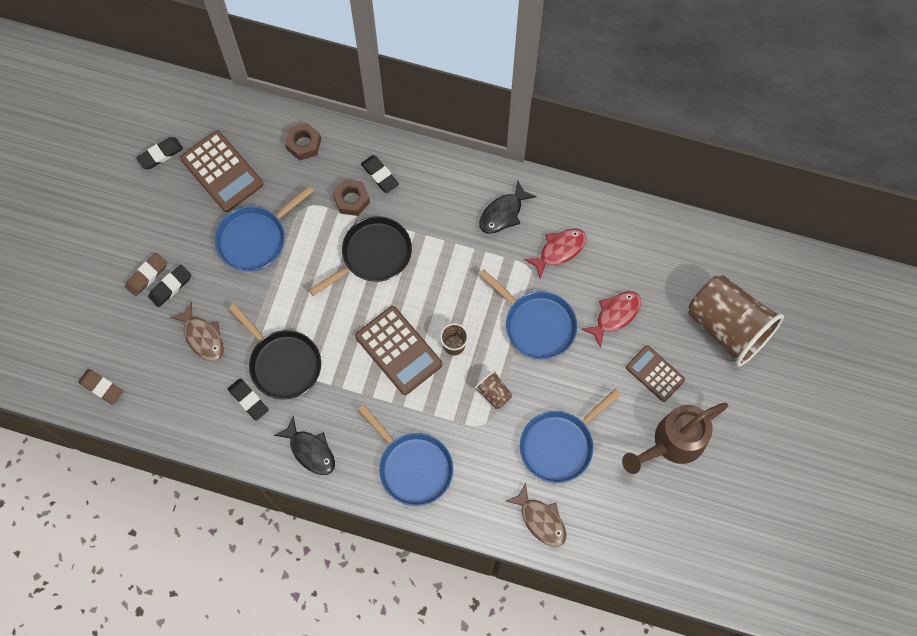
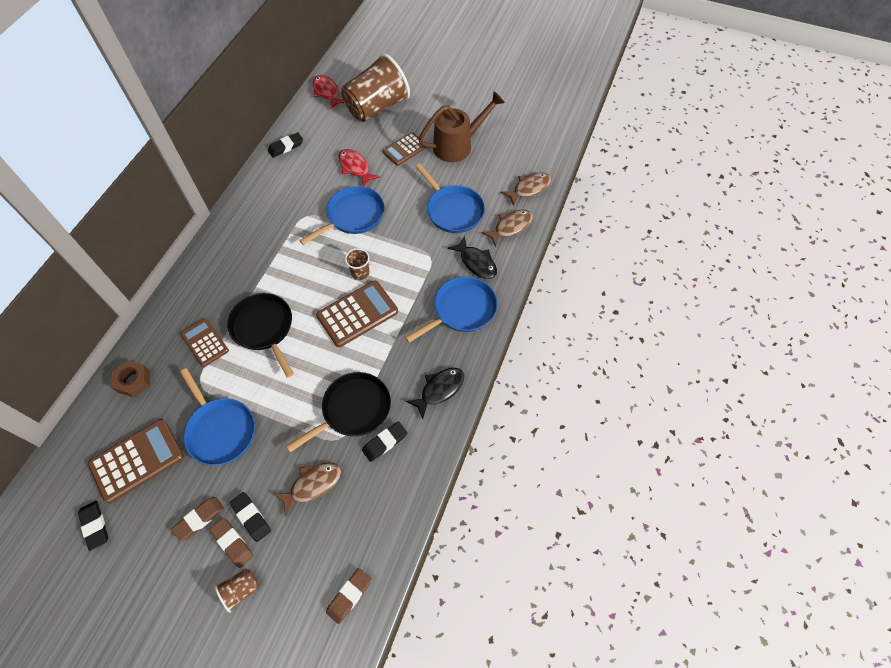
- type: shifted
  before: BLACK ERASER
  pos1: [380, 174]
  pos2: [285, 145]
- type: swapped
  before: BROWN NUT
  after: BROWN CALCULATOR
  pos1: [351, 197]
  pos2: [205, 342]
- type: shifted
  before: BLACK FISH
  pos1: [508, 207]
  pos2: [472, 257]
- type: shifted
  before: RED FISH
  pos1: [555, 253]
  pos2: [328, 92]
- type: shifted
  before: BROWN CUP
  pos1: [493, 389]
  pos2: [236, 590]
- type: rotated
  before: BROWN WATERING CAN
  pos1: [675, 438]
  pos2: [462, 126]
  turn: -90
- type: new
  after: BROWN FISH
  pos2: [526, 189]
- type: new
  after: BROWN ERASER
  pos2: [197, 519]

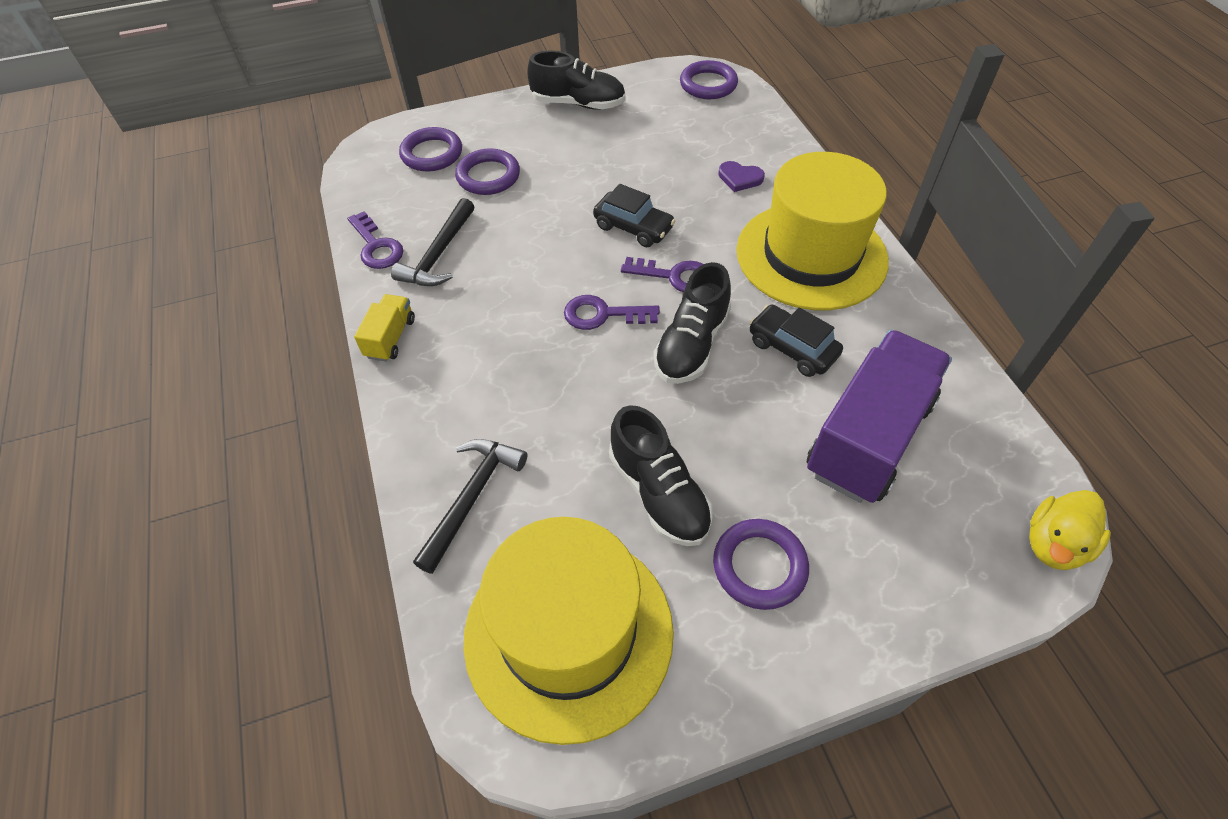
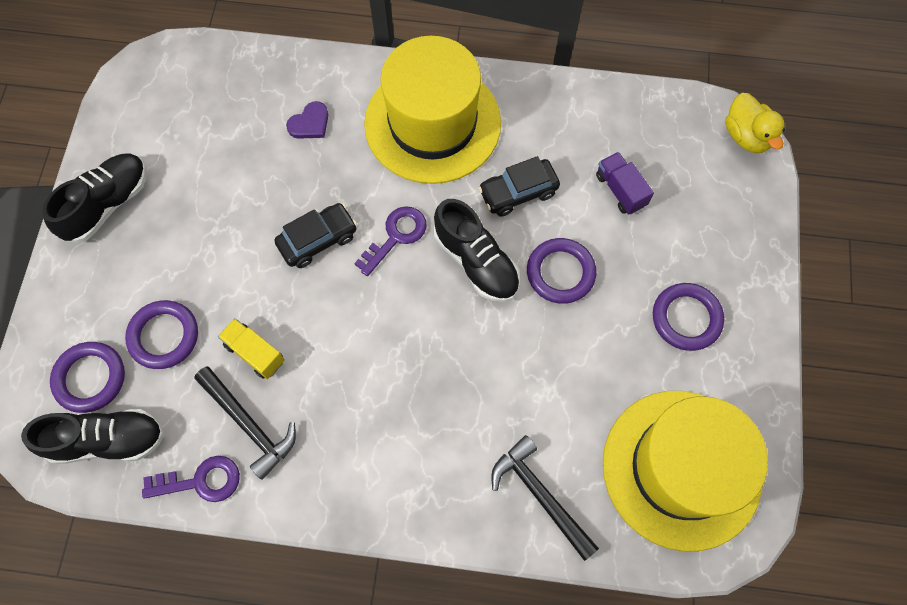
- type: shifted
  before: PURPLE RING
  pos1: [709, 79]
  pos2: [562, 271]
- type: shifted
  before: YELLOW TRUCK
  pos1: [384, 328]
  pos2: [251, 348]
- type: gone
  before: PURPLE KEY
  pos1: [612, 312]
- type: scaled
  before: PURPLE TRUCK
  pos1: [879, 416]
  pos2: [625, 183]
  scale: 0.45
- type: shifted
  before: BLACK SHOE
  pos1: [661, 475]
  pos2: [92, 436]

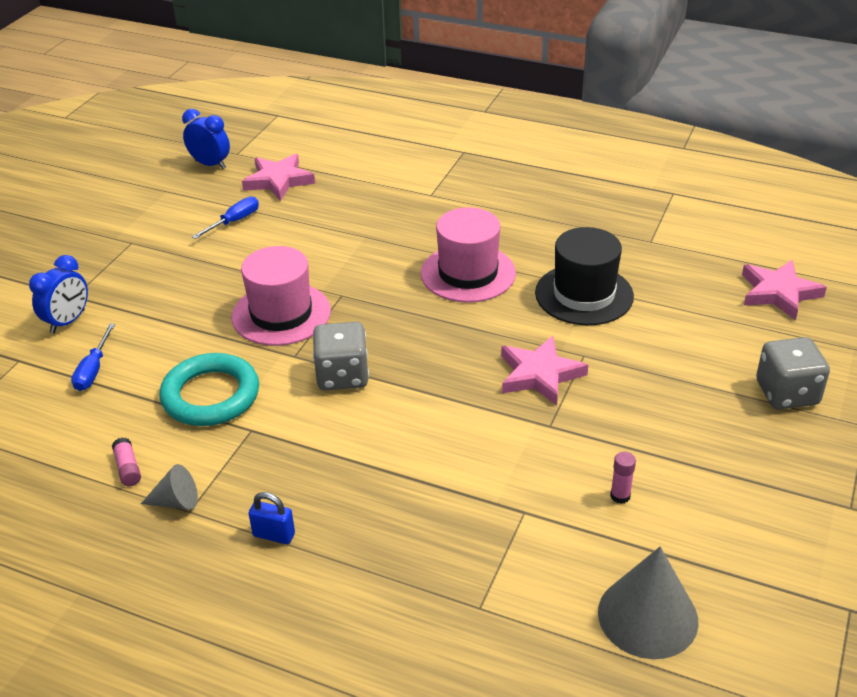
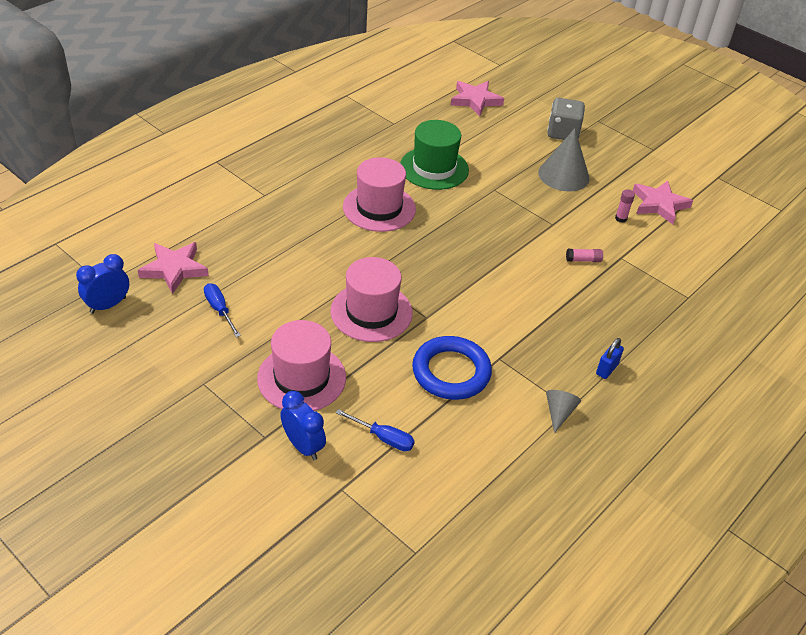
- type: repainted
  before: BLACK HAT
  after: GREEN HAT
  pos1: [584, 276]
  pos2: [434, 155]
- type: gone
  before: GREY DICE
  pos1: [341, 356]
- type: shifted
  before: PINK STAR
  pos1: [544, 371]
  pos2: [663, 202]
- type: repainted
  before: TURQUOISE RING
  after: BLUE RING
  pos1: [209, 389]
  pos2: [452, 368]
- type: shifted
  before: PINK GLUE STICK
  pos1: [126, 461]
  pos2: [584, 255]
- type: shifted
  before: GREY CONE
  pos1: [648, 603]
  pos2: [564, 160]
- type: new
  after: PINK HAT
  pos2: [301, 365]

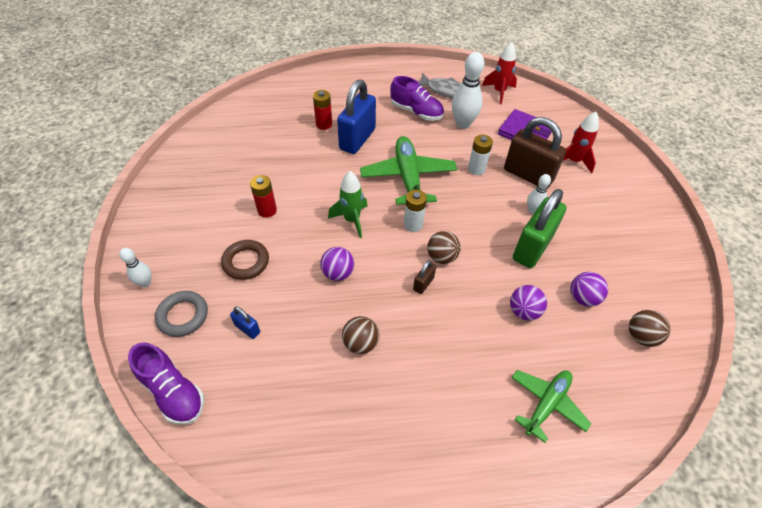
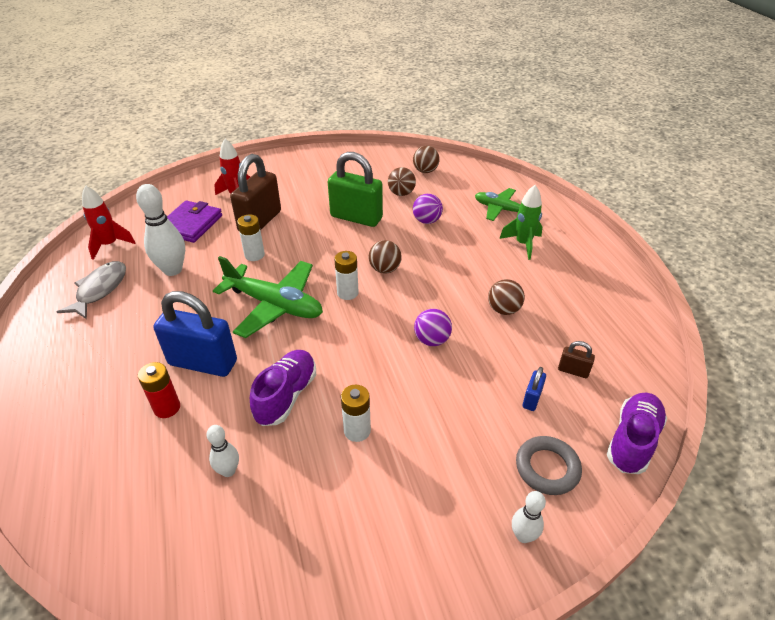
- type: shifted
  before: PURPLE SHOE
  pos1: [417, 98]
  pos2: [283, 388]
- type: rotated
  before: GREEN PLANE
  pos1: [408, 170]
  pos2: [268, 297]
  turn: -135
- type: shifted
  before: GREEN ROCKET
  pos1: [348, 204]
  pos2: [521, 222]
- type: shifted
  before: WHITE BOWLING PIN
  pos1: [539, 194]
  pos2: [222, 451]
- type: repainted
  before: RED BATTERY
  after: WHITE BATTERY
  pos1: [263, 196]
  pos2: [356, 413]
- type: gone
  before: BROWN RING
  pos1: [245, 260]
- type: shifted
  before: BROWN PADLOCK
  pos1: [424, 277]
  pos2: [576, 359]
- type: repainted
  before: PURPLE BALL
  after: BROWN BALL
  pos1: [589, 289]
  pos2: [402, 181]

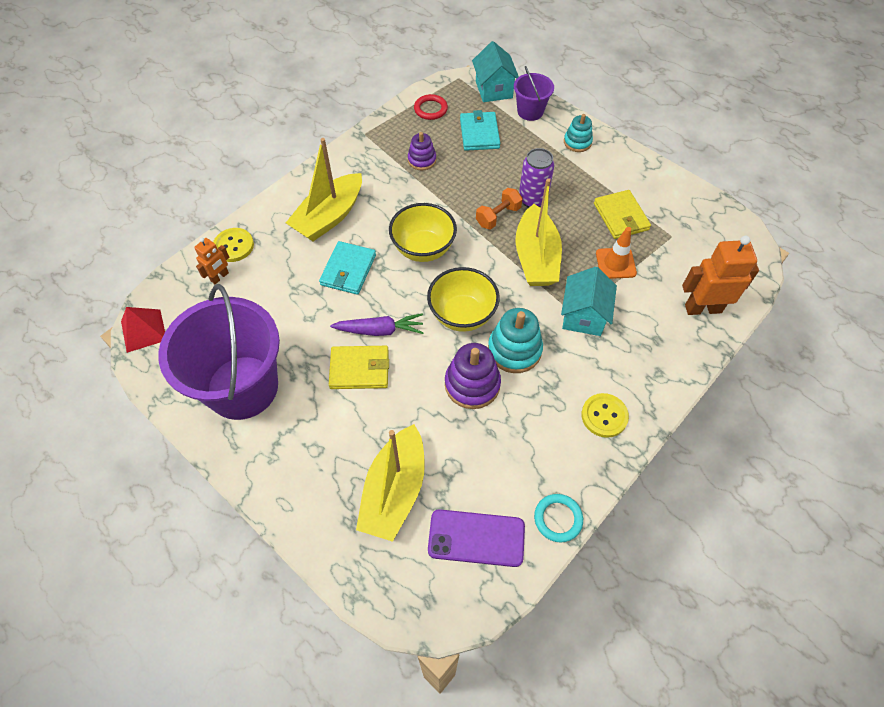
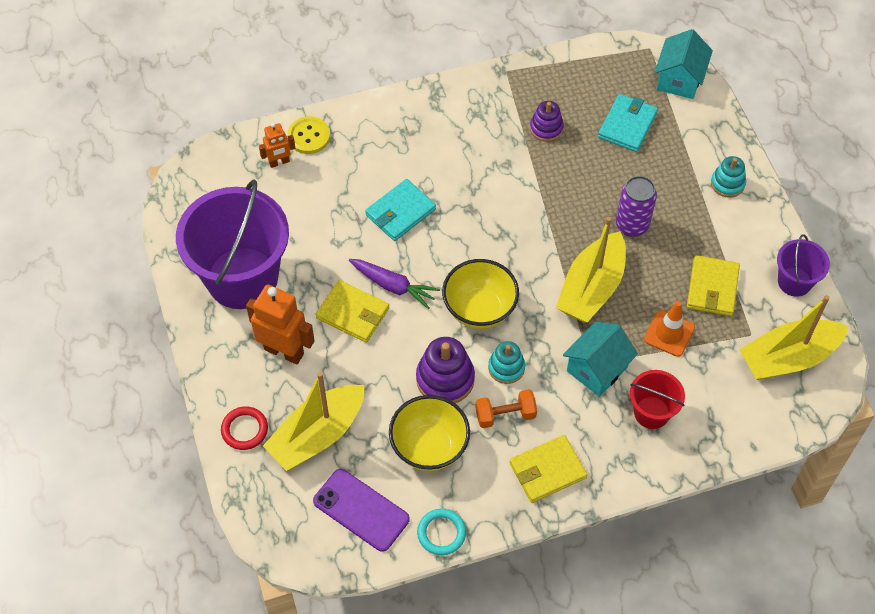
- type: shifted
  before: PURPLE BUCKET
  pos1: [534, 93]
  pos2: [803, 265]
- type: shifted
  before: RED RING
  pos1: [431, 107]
  pos2: [244, 428]
- type: shifted
  before: YELLOW BOAT
  pos1: [324, 189]
  pos2: [794, 337]
- type: shifted
  before: ORANGE DUMBBELL
  pos1: [499, 209]
  pos2: [506, 408]
- type: shifted
  before: YELLOW BOWL
  pos1: [423, 232]
  pos2: [429, 433]
- type: shifted
  before: ORANGE ROBOT
  pos1: [720, 275]
  pos2: [280, 325]
- type: gone
  before: RED PYRAMID
  pos1: [143, 330]
- type: scaled
  before: TURQUOISE STACKING TOY
  pos1: [515, 340]
  pos2: [506, 362]
  scale: 0.63
- type: swapped
  before: YELLOW BUTTON
  after: YELLOW WALLET
  pos1: [605, 415]
  pos2: [548, 469]
- type: new
  after: RED BUCKET
  pos2: [657, 399]

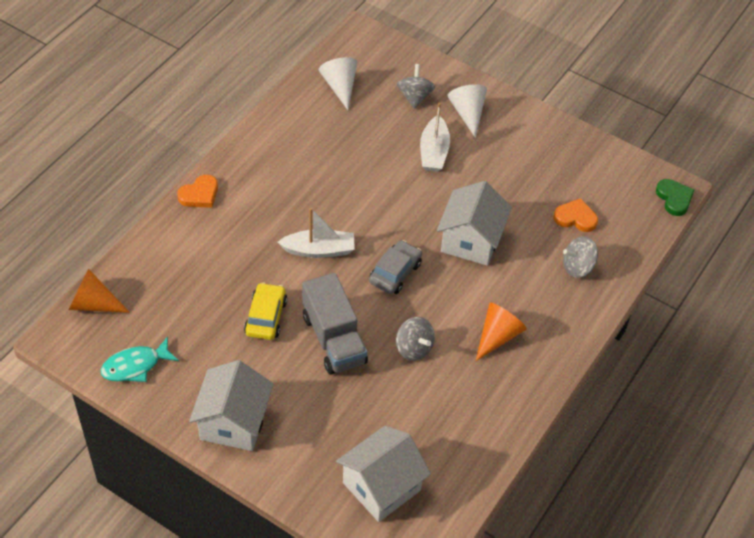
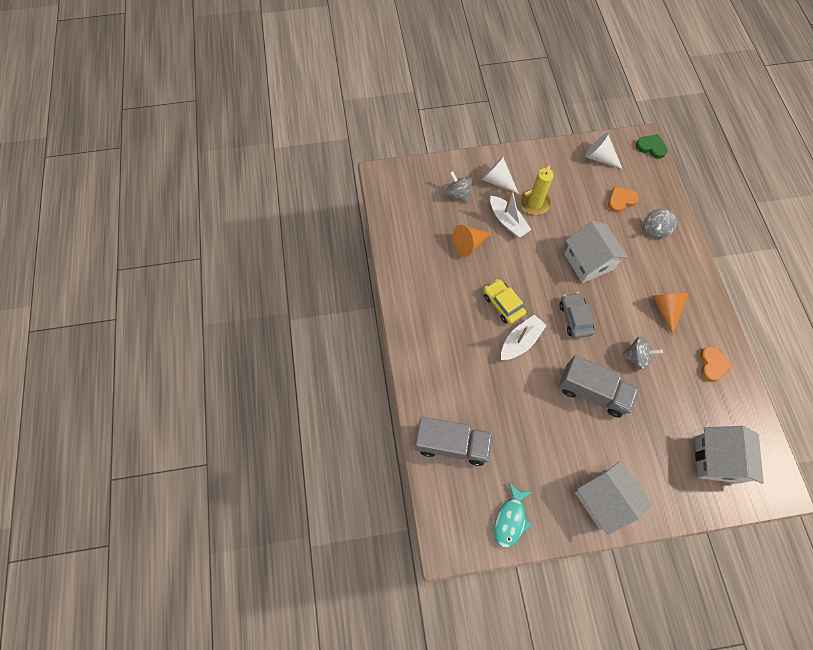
- type: shifted
  before: WHITE CONE
  pos1: [338, 83]
  pos2: [603, 151]
- type: shifted
  before: ORANGE HEART
  pos1: [197, 191]
  pos2: [716, 364]
- type: shifted
  before: ORANGE CONE
  pos1: [99, 290]
  pos2: [472, 241]
- type: shifted
  before: YELLOW CAR
  pos1: [265, 311]
  pos2: [505, 301]
- type: new
  after: YELLOW CANDLE
  pos2: [537, 190]
- type: new
  after: GREY TRUCK
  pos2: [454, 441]

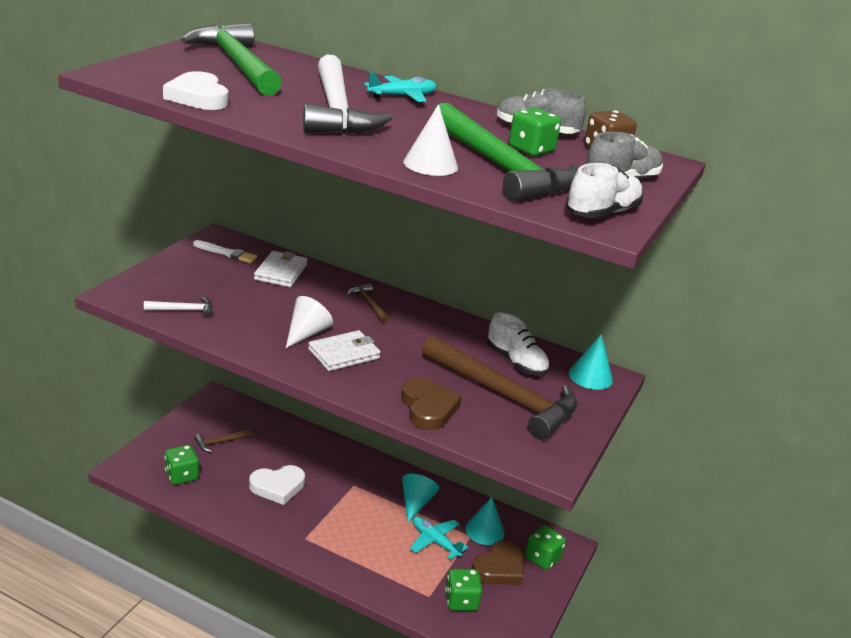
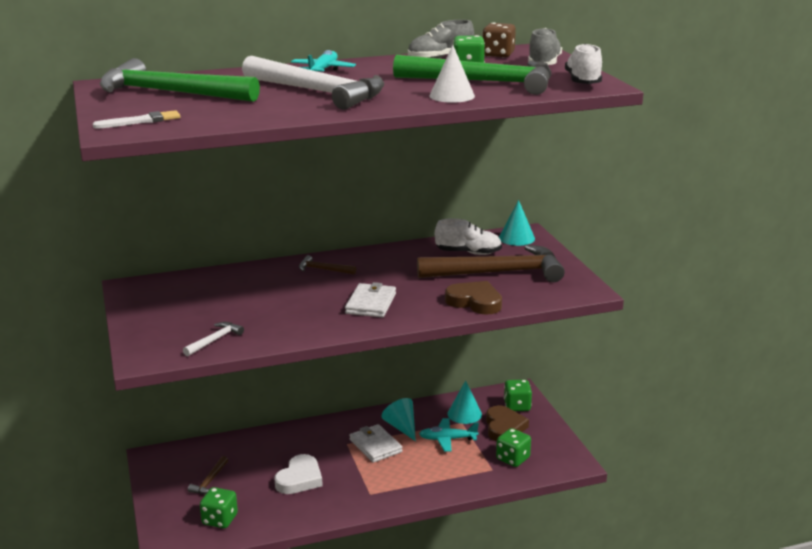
- type: gone
  before: WHITE HEART
  pos1: [196, 90]
- type: shifted
  before: WHITE BRUSH
  pos1: [225, 251]
  pos2: [137, 119]
- type: shifted
  before: WHITE WALLET
  pos1: [281, 269]
  pos2: [376, 443]
- type: gone
  before: WHITE CONE
  pos1: [309, 322]

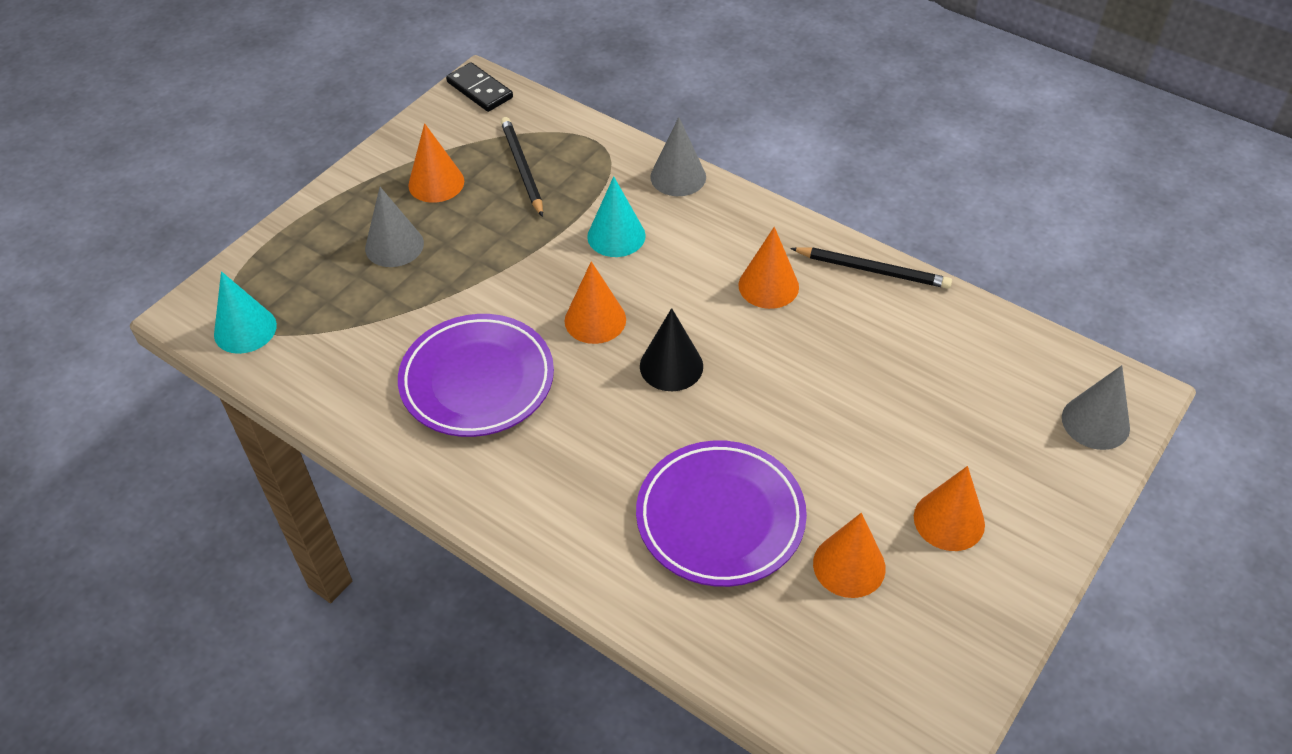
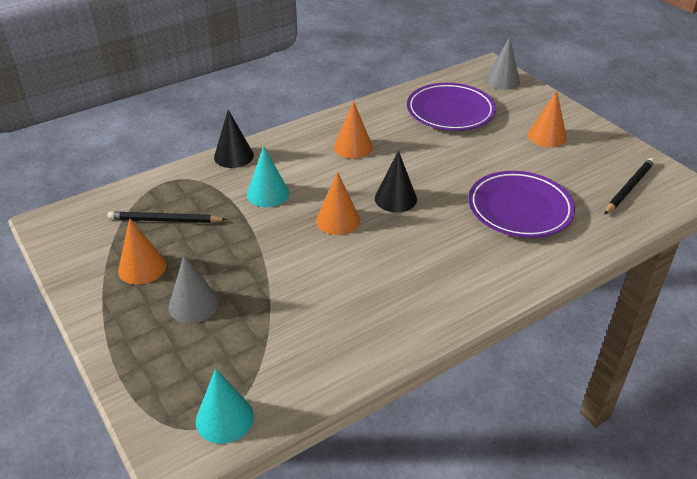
- type: gone
  before: BLACK DOMINO
  pos1: [479, 87]
- type: repainted
  before: GREY CONE
  after: BLACK CONE
  pos1: [678, 156]
  pos2: [234, 139]
- type: shifted
  before: BLACK PENCIL
  pos1: [871, 268]
  pos2: [629, 186]
- type: shifted
  before: PURPLE PLATE
  pos1: [476, 375]
  pos2: [451, 107]
- type: gone
  before: ORANGE CONE
  pos1: [849, 555]

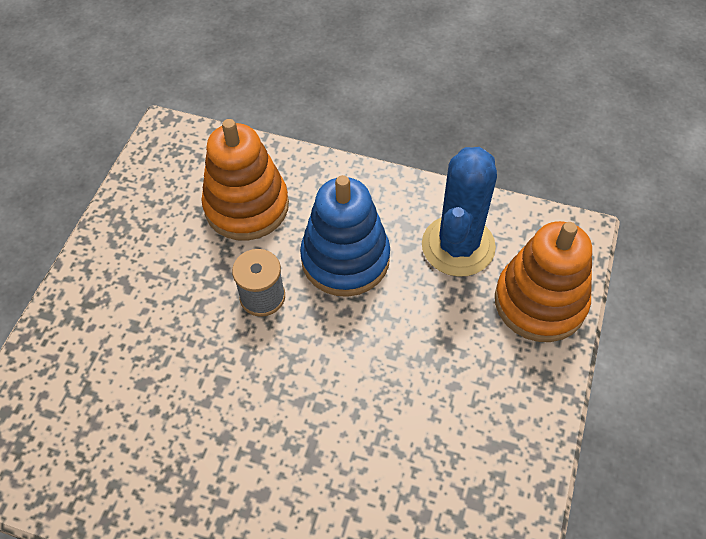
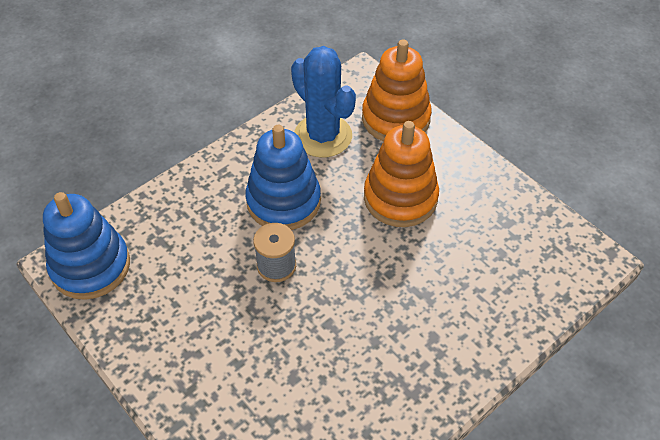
- type: shifted
  before: ORANGE STACKING TOY
  pos1: [245, 180]
  pos2: [401, 174]
- type: new
  after: BLUE STACKING TOY
  pos2: [86, 246]

